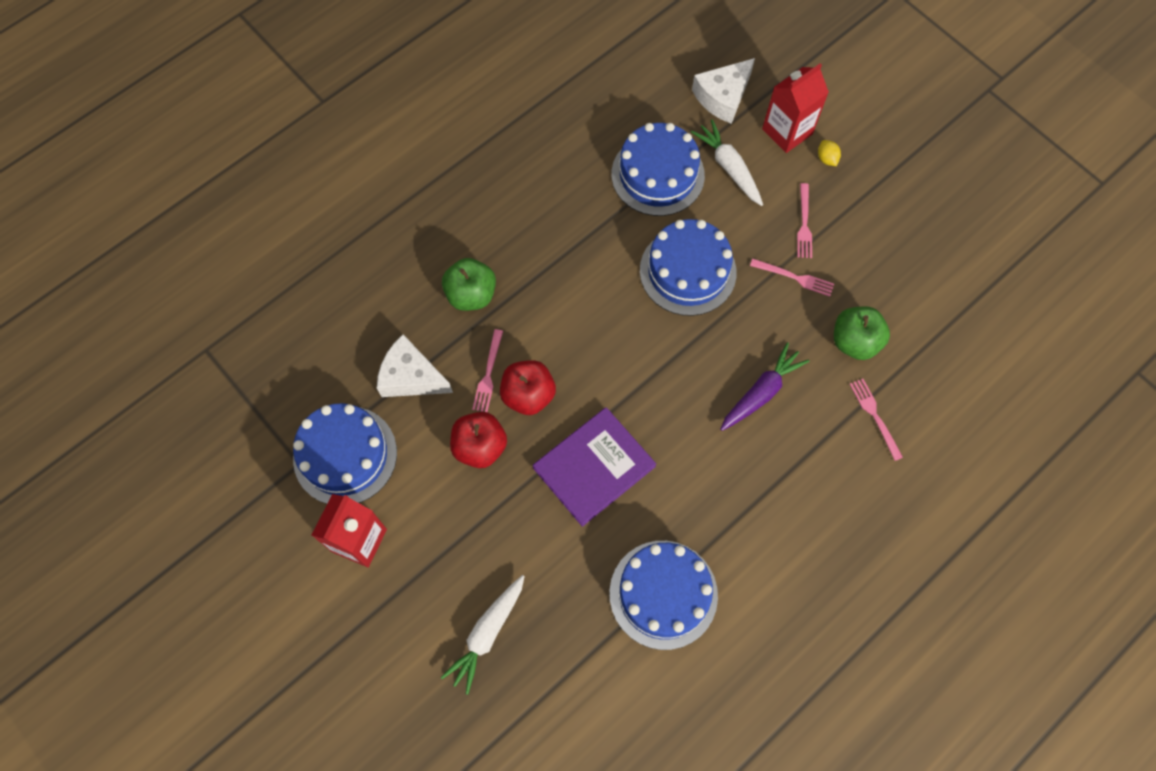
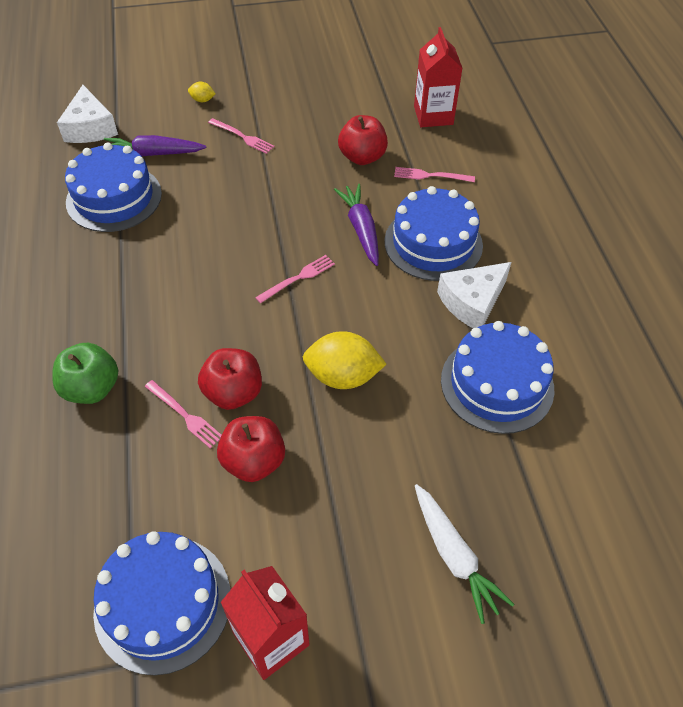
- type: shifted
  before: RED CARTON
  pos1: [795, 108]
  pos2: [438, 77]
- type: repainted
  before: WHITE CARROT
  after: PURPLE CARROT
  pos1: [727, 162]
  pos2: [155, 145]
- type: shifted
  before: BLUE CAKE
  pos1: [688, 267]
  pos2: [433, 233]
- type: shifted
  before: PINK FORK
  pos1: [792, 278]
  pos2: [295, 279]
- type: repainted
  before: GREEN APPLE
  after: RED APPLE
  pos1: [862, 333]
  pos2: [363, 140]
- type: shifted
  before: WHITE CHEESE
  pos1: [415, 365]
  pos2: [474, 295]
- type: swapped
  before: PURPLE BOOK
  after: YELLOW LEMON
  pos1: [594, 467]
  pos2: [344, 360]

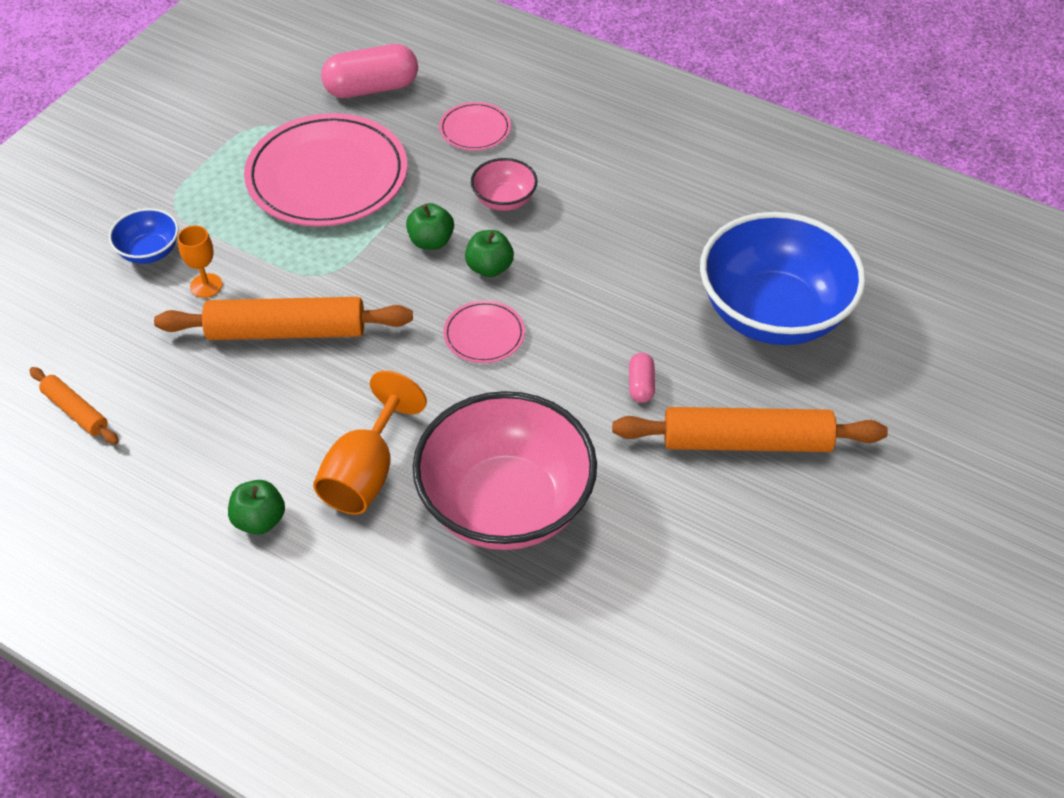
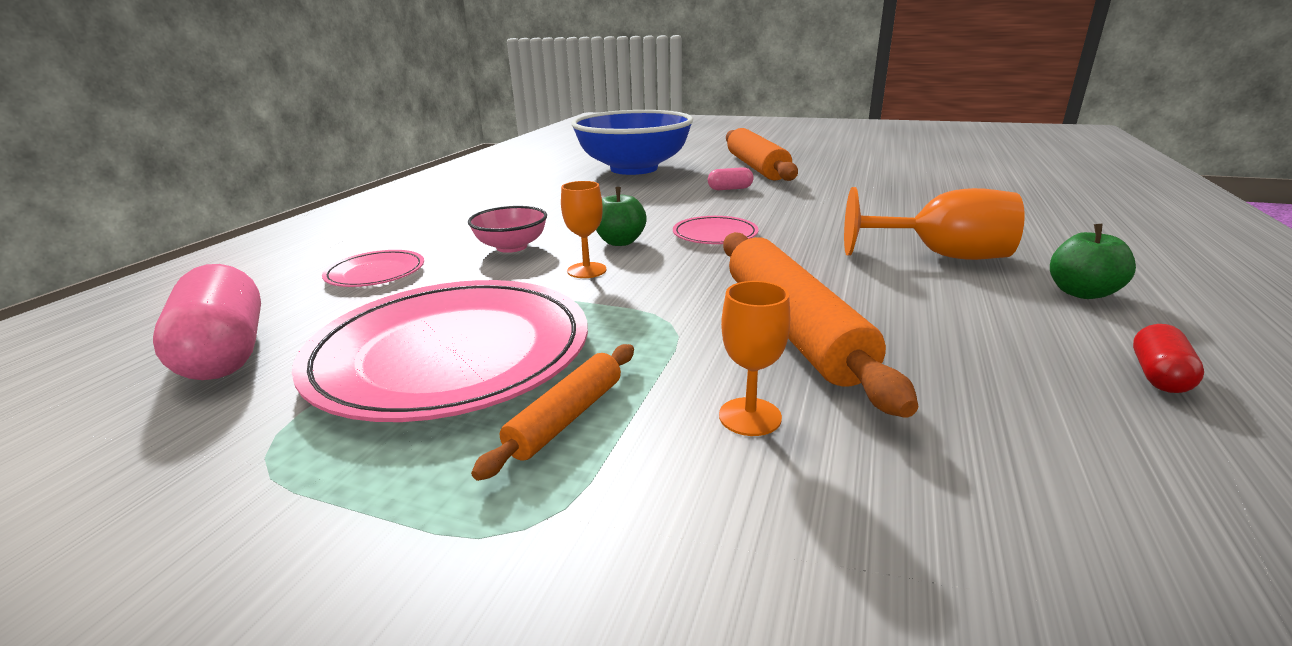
- type: swapped
  before: GREEN APPLE
  after: ORANGE GOBLET
  pos1: [430, 226]
  pos2: [583, 229]
- type: gone
  before: BLUE BOWL
  pos1: [144, 236]
- type: shifted
  before: ORANGE ROLLING PIN
  pos1: [74, 405]
  pos2: [552, 412]
- type: gone
  before: PINK BOWL
  pos1: [504, 470]
- type: new
  after: RED CAPSULE
  pos2: [1168, 358]

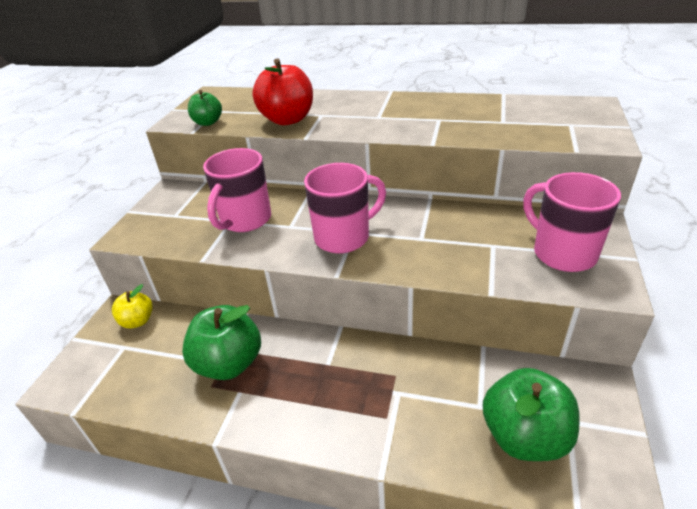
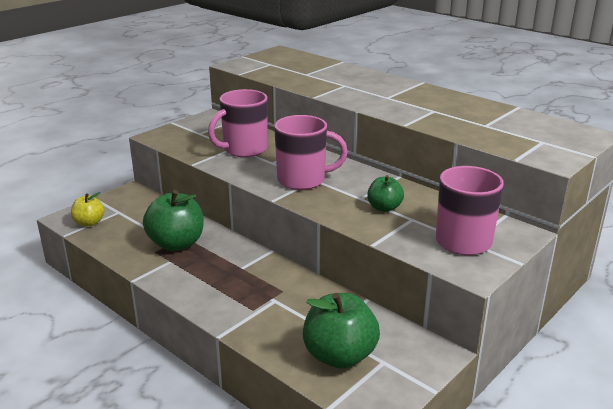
- type: gone
  before: RED APPLE
  pos1: [282, 91]
- type: shifted
  before: GREEN APPLE
  pos1: [205, 108]
  pos2: [385, 193]
- type: shifted
  before: YELLOW APPLE
  pos1: [132, 306]
  pos2: [87, 209]

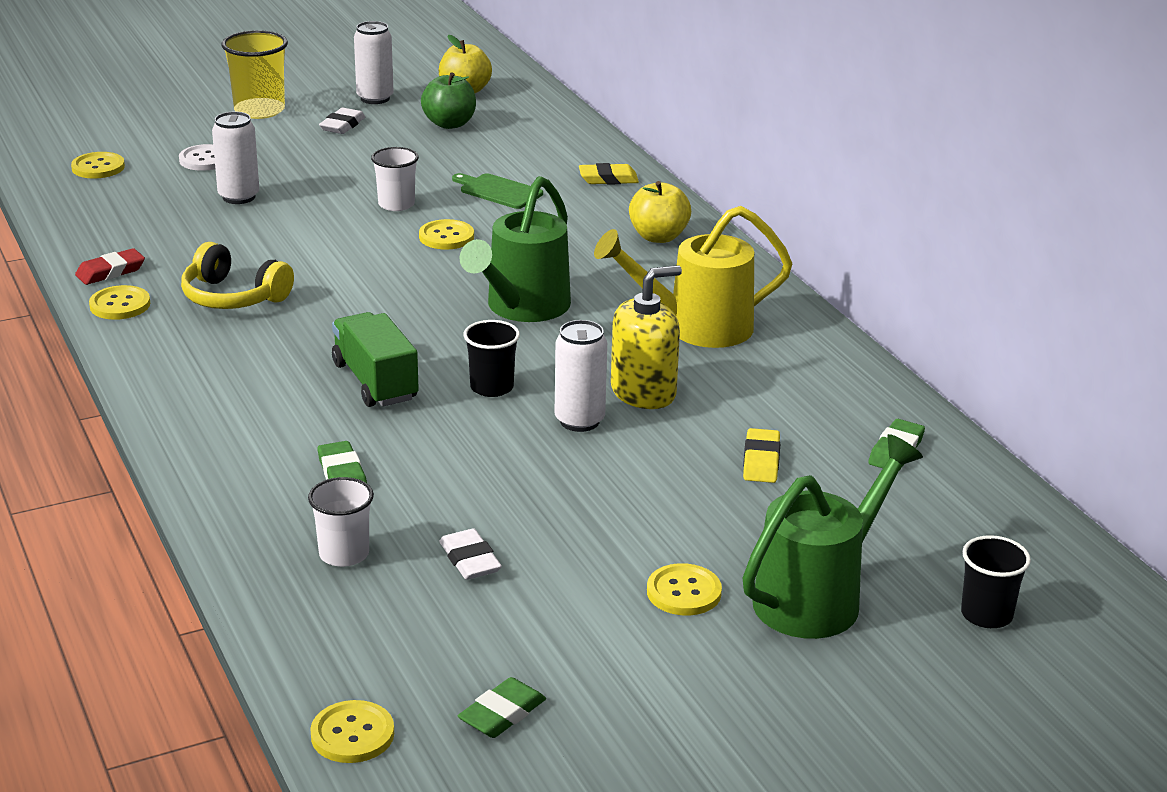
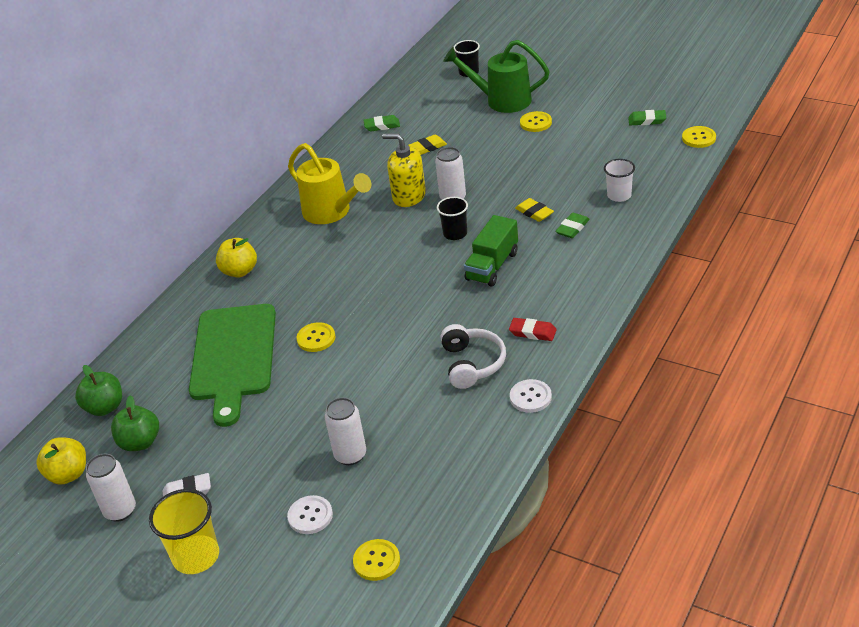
- type: gone
  before: WHITE CUP
  pos1: [395, 179]
- type: shifted
  before: YELLOW ERASER
  pos1: [609, 174]
  pos2: [534, 210]
- type: scaled
  before: GREEN CUTTING BOARD
  pos1: [497, 191]
  pos2: [232, 365]
  scale: 2.32
- type: gone
  before: GREEN WATERING CAN
  pos1: [515, 249]
- type: repainted
  before: YELLOW HEADPHONES
  after: WHITE HEADPHONES
  pos1: [237, 275]
  pos2: [473, 356]
- type: shifted
  before: RED ERASER
  pos1: [110, 266]
  pos2: [533, 329]
- type: repainted
  before: YELLOW BUTTON
  after: WHITE BUTTON
  pos1: [119, 302]
  pos2: [531, 396]
- type: gone
  before: WHITE ERASER
  pos1: [470, 554]
- type: new
  after: GREEN APPLE
  pos2: [98, 390]

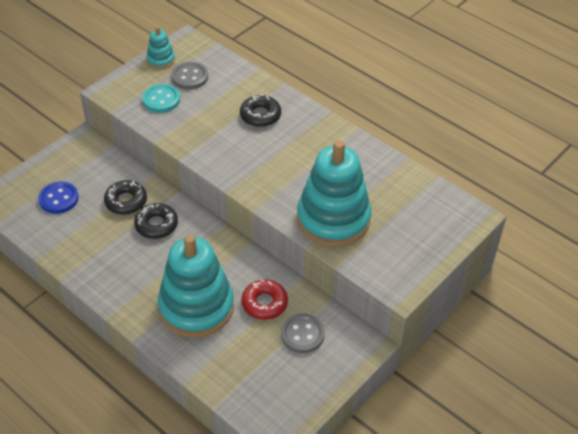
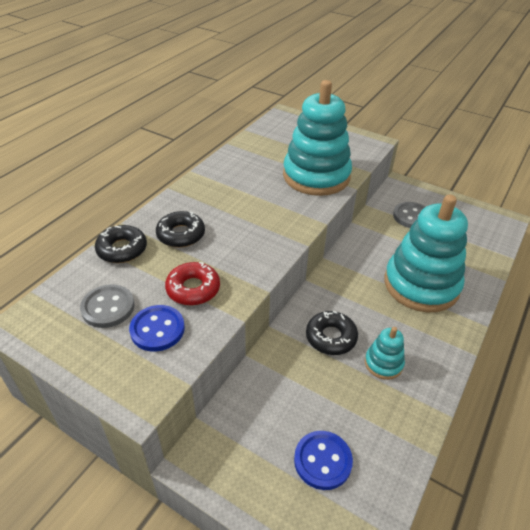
- type: shifted
  before: TURQUOISE STACKING TOY
  pos1: [160, 47]
  pos2: [385, 353]
- type: repainted
  before: TURQUOISE BUTTON
  after: BLUE BUTTON
  pos1: [161, 98]
  pos2: [157, 328]
- type: shifted
  before: BLACK DONUT
  pos1: [125, 197]
  pos2: [121, 244]
- type: shifted
  before: RED DONUT
  pos1: [264, 299]
  pos2: [192, 283]

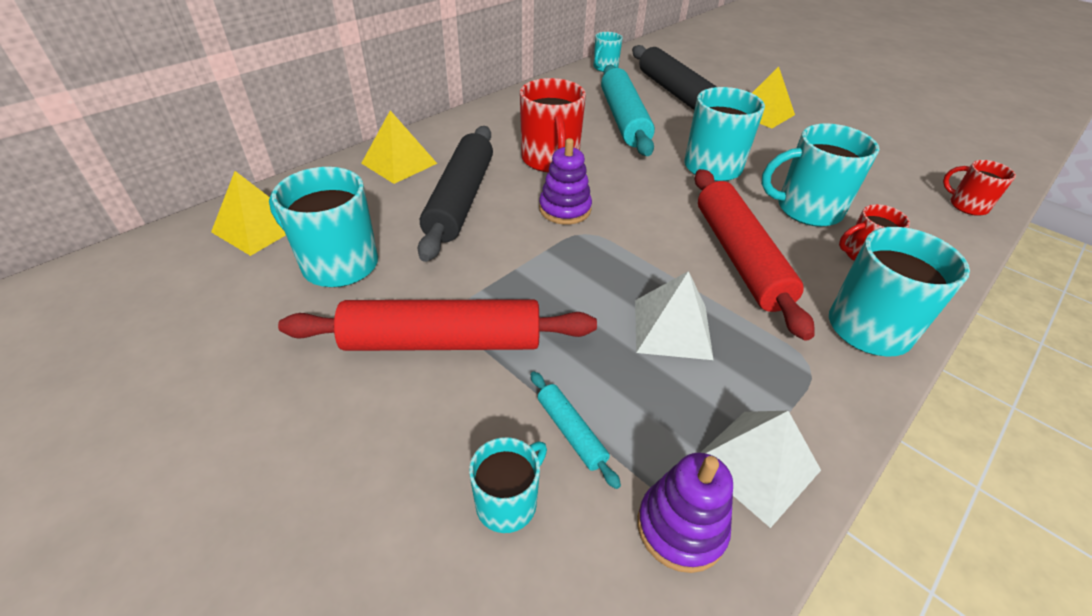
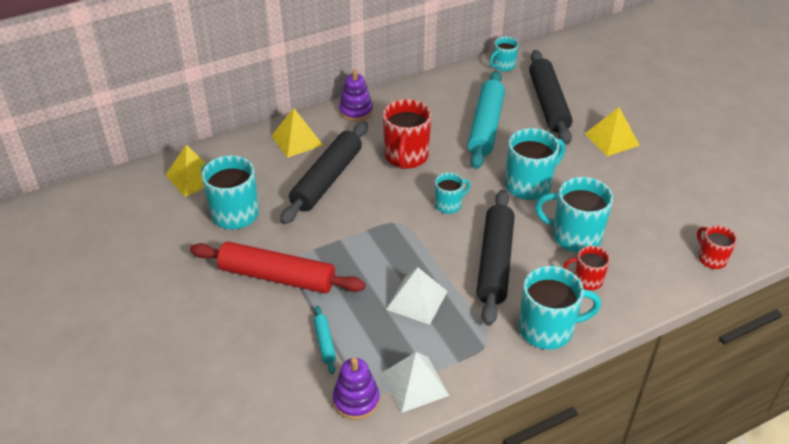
- type: shifted
  before: PURPLE STACKING TOY
  pos1: [565, 181]
  pos2: [356, 95]
- type: repainted
  before: RED ROLLING PIN
  after: BLACK ROLLING PIN
  pos1: [754, 255]
  pos2: [495, 258]
- type: shifted
  before: TURQUOISE MUG
  pos1: [508, 485]
  pos2: [452, 193]

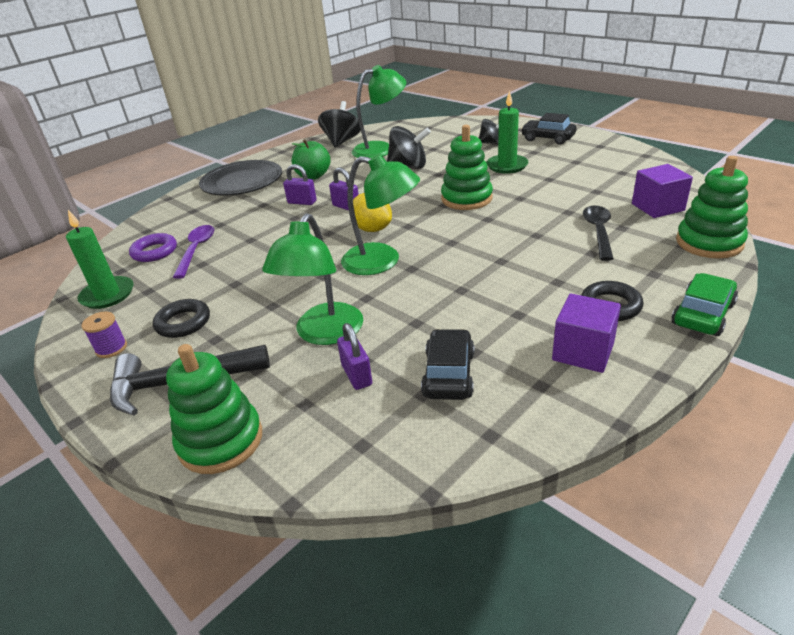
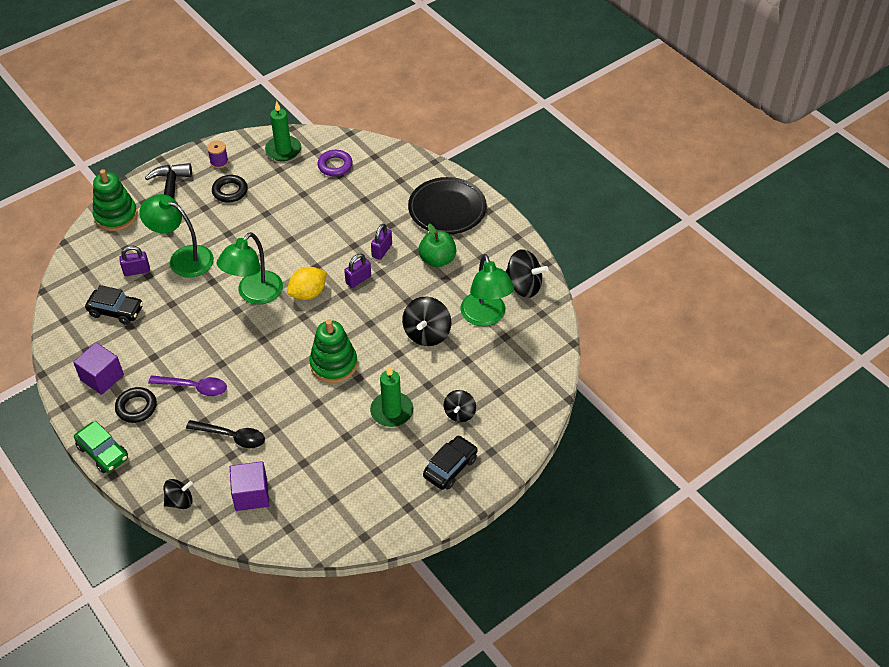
- type: swapped
  before: GREEN STACKING TOY
  after: BLACK SPINNING TOP
  pos1: [712, 207]
  pos2: [178, 494]
- type: shifted
  before: PURPLE SPOON
  pos1: [193, 252]
  pos2: [187, 385]

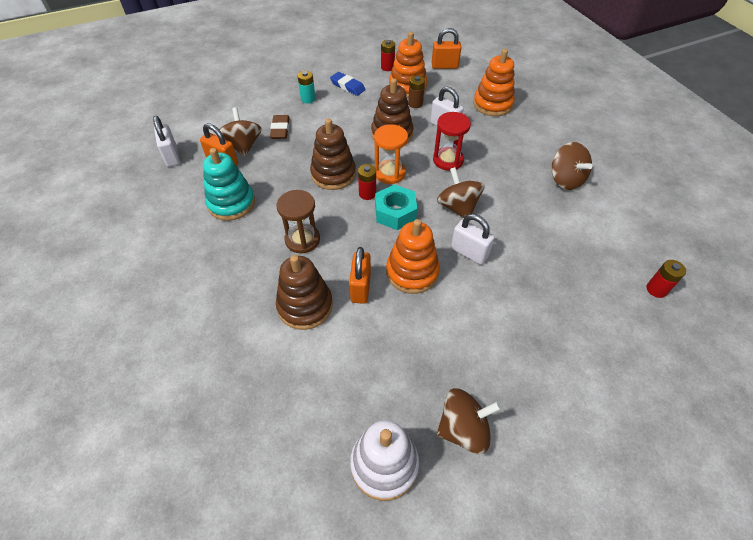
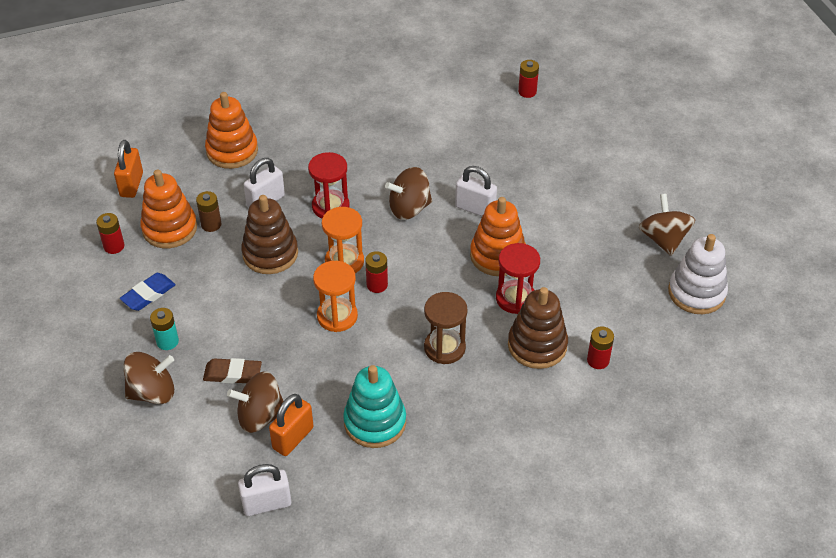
- type: swapped
  before: BROWN STACKING TOY
  after: ORANGE HOURGLASS
  pos1: [333, 154]
  pos2: [335, 296]
- type: shifted
  before: BROWN SPINNING TOP
  pos1: [571, 166]
  pos2: [148, 378]
- type: gone
  before: TURQUOISE NUT
  pos1: [396, 207]
- type: rotated
  before: WHITE PADLOCK
  pos1: [472, 239]
  pos2: [476, 191]
  turn: 75
- type: swapped
  before: ORANGE PADLOCK
  after: RED HOURGLASS
  pos1: [360, 275]
  pos2: [518, 278]
- type: new
  after: RED BATTERY
  pos2: [600, 347]

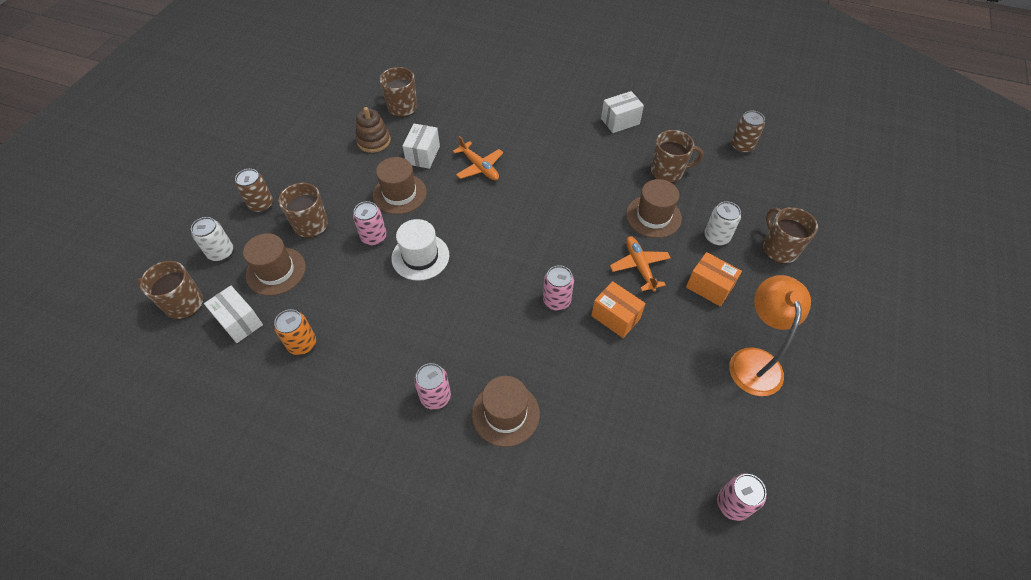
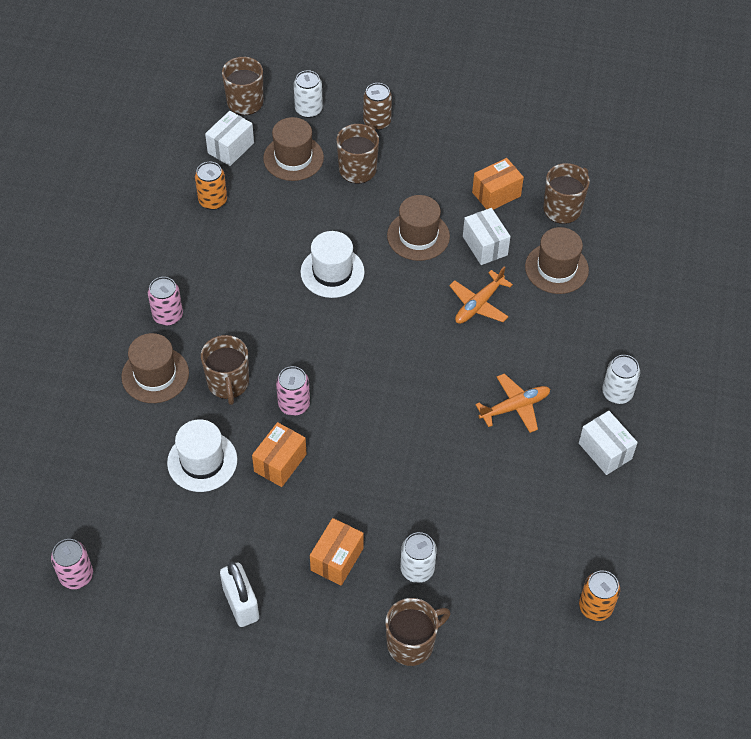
- type: swapped
  before: BROWN STACKING TOY
  after: ORANGE BOX
  pos1: [373, 130]
  pos2: [498, 184]
- type: repainted
  before: BROWN CAN
  after: ORANGE CAN
  pos1: [748, 132]
  pos2: [599, 595]
- type: rotated
  before: WHITE BOX
  pos1: [421, 146]
  pos2: [487, 236]
  turn: 60
- type: shifted
  before: BROWN MUG
  pos1: [677, 156]
  pos2: [225, 370]
- type: shifted
  before: BROWN HAT
  pos1: [654, 208]
  pos2: [557, 260]
- type: gone
  before: PINK CAN
  pos1: [370, 223]
- type: shifted
  before: ORANGE PLANE
  pos1: [640, 264]
  pos2: [512, 403]
- type: swapped
  before: ORANGE LAMP
  after: WHITE PADLOCK
  pos1: [770, 335]
  pos2: [239, 594]
- type: new
  after: WHITE CAN
  pos2: [621, 379]
- type: new
  after: WHITE HAT
  pos2: [202, 455]

